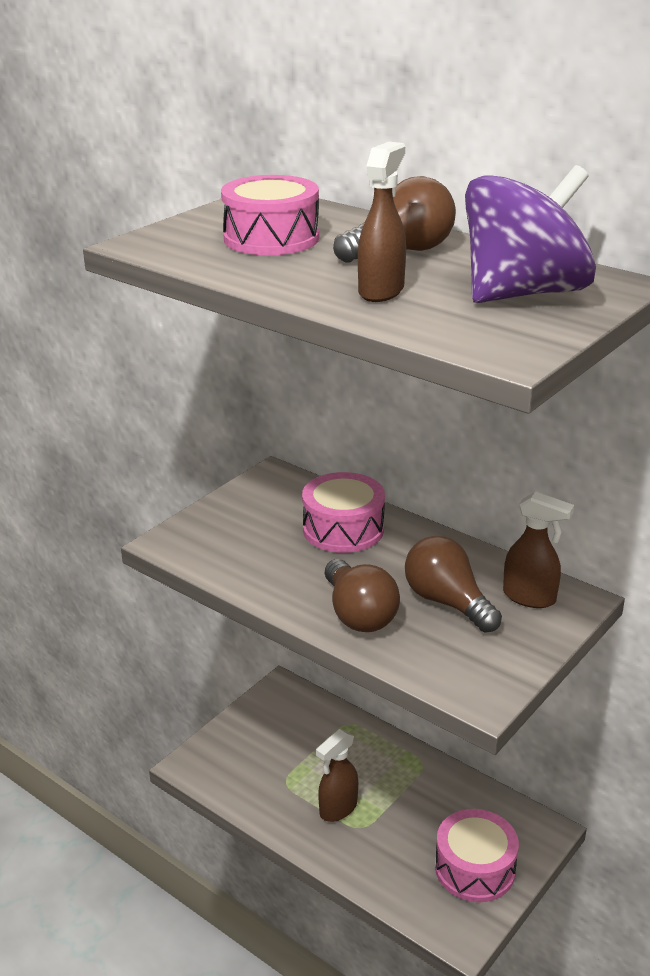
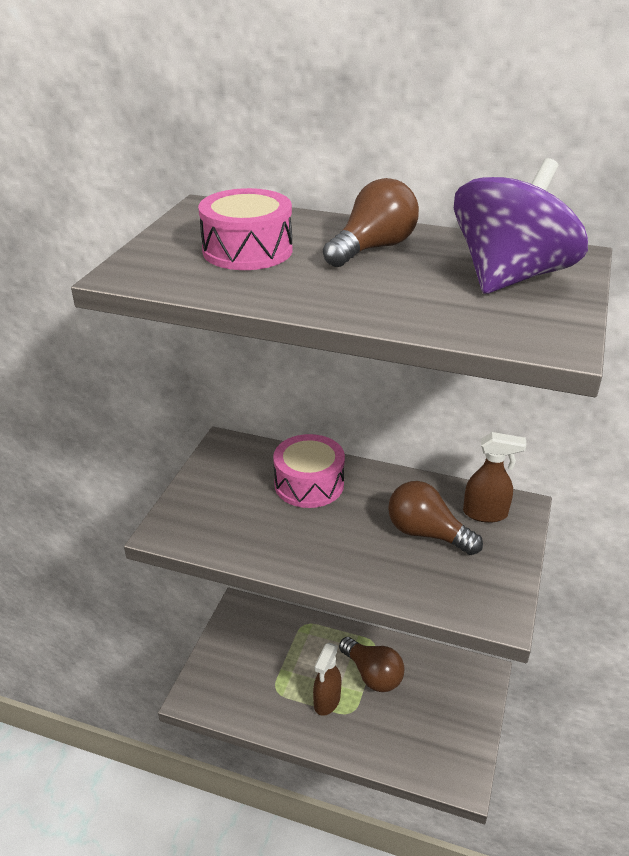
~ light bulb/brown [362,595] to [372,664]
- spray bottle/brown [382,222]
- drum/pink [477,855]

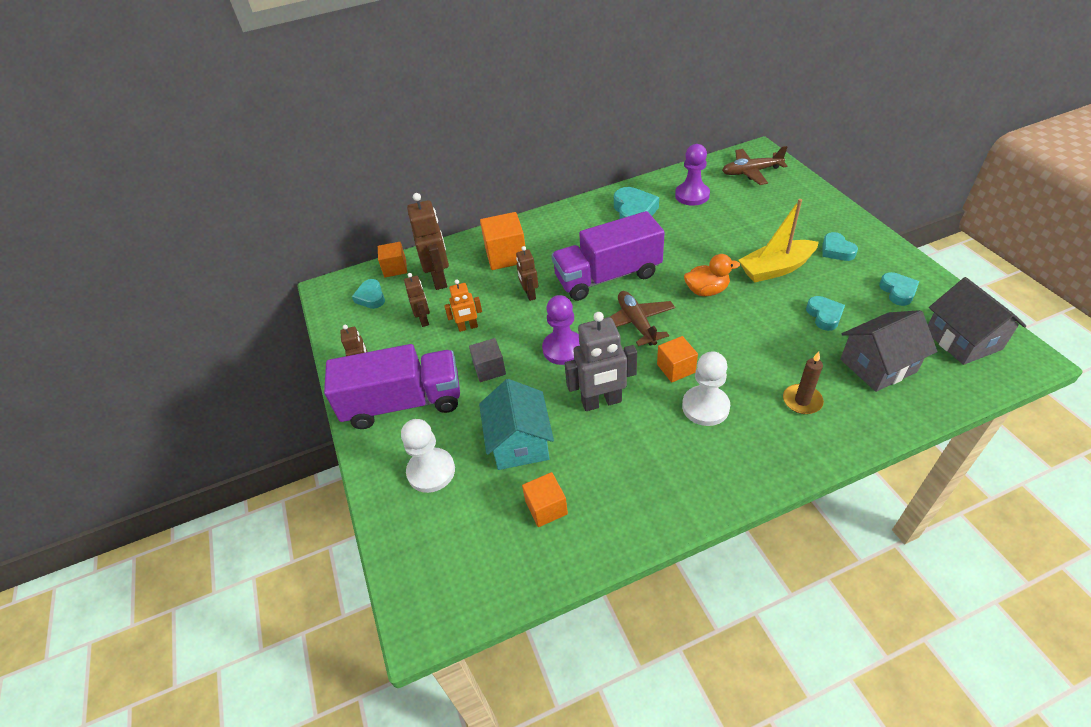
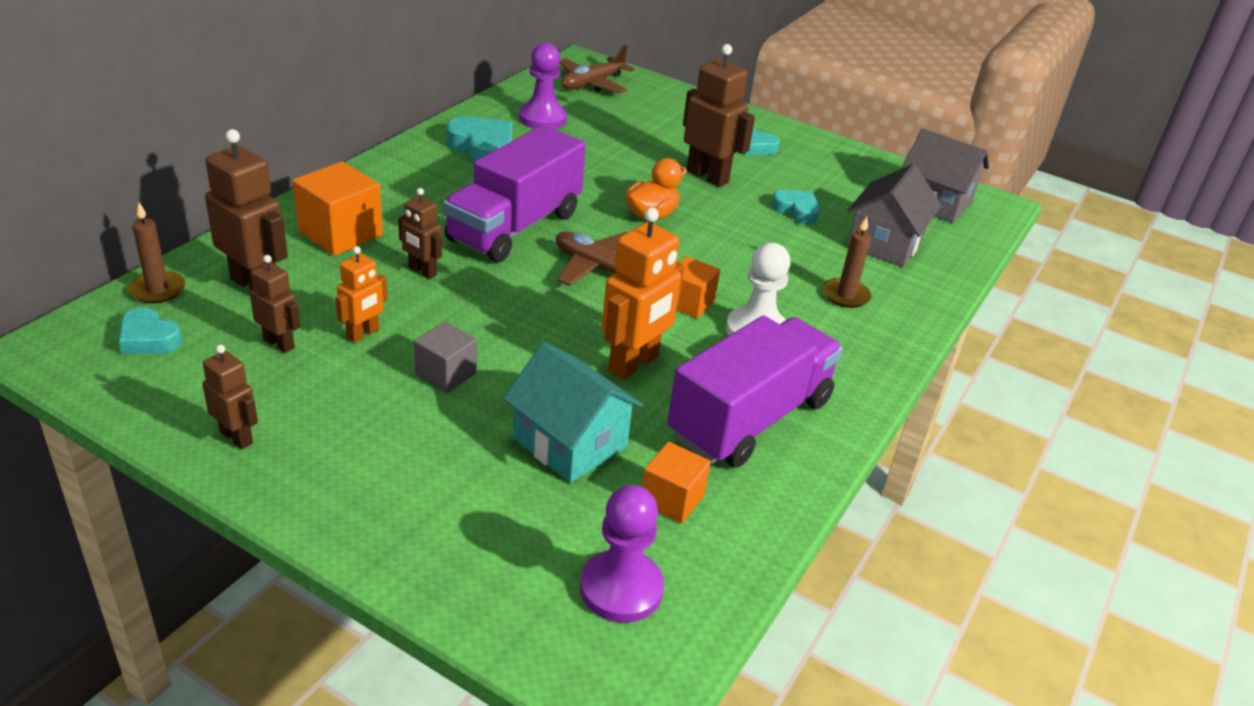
~ cube/orange [392,259] to candle/brown [156,253]
~ pawn/purple [561,330] to [622,554]
~ robot/grey [601,361] to robot/orange [643,294]
~ truck/purple [392,386] to [755,391]
~ boat/yellow [778,240] to robot/brown [719,115]
- pawn/white [428,456]
- heart/turquoise [899,289]

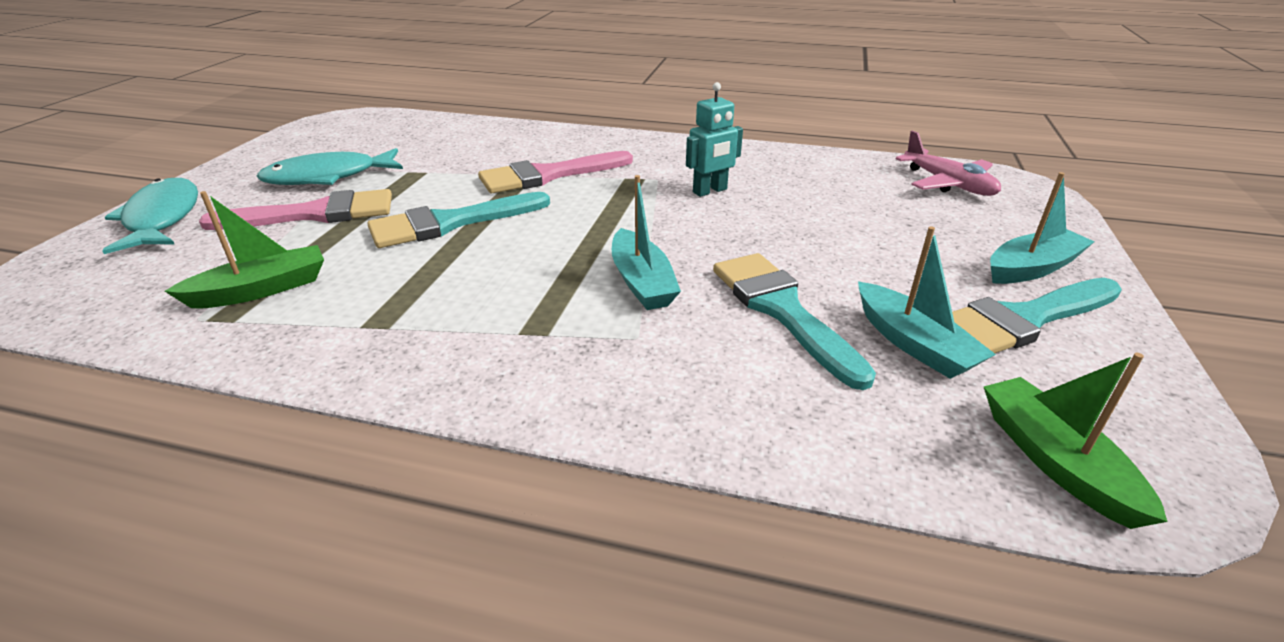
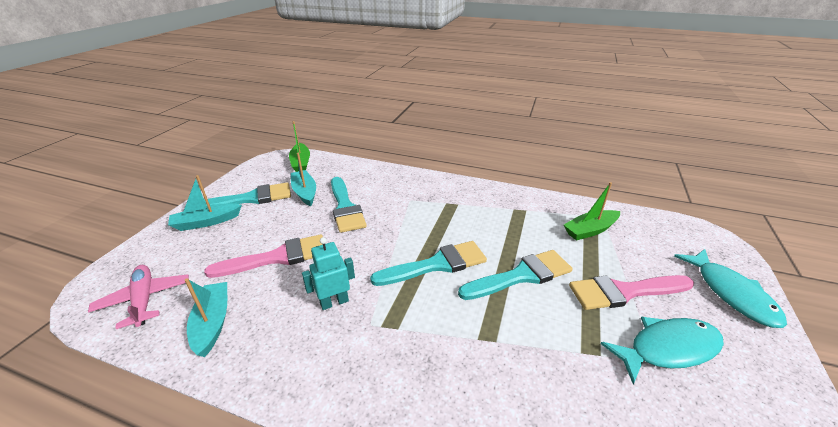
~ boat/turquoise [646,242] to [206,317]
~ brush/pink [555,172] to [263,256]
+ brush/turquoise [428,263]

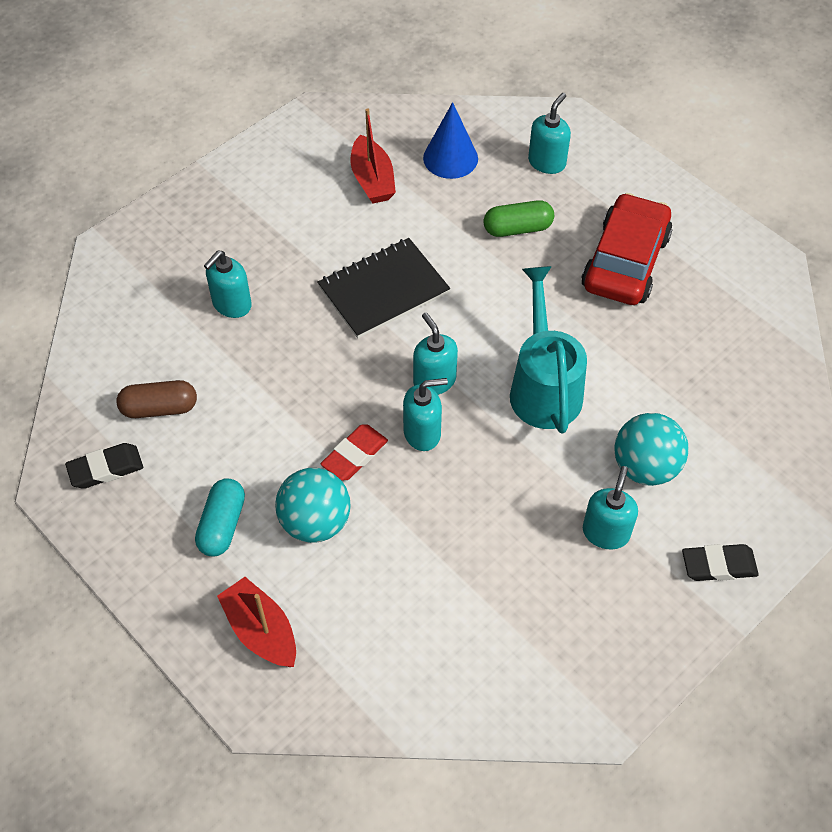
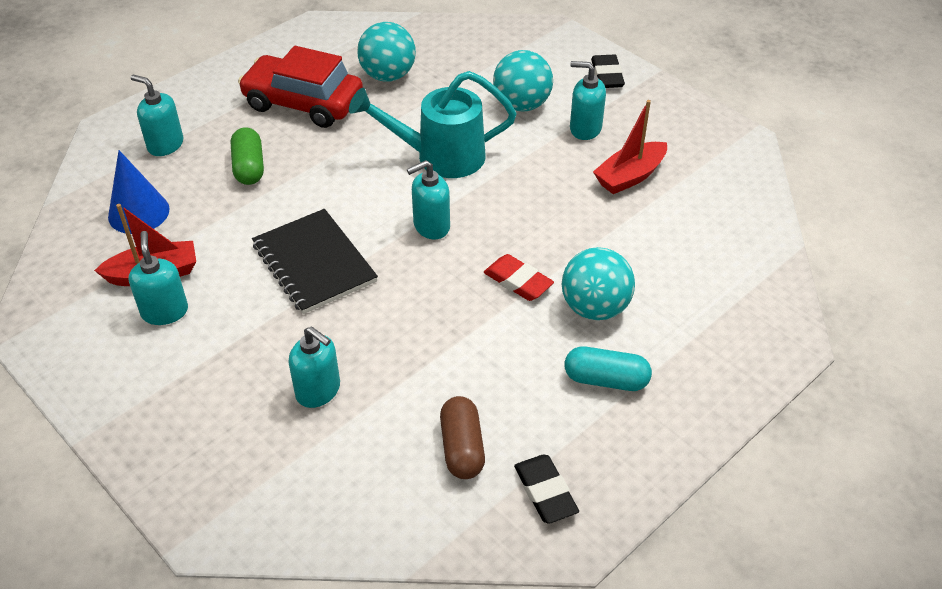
~ soap dispenser/turquoise [425,414] to [158,278]
+ ball/turquoise [386,51]
~ boat/red [256,622] to [630,147]

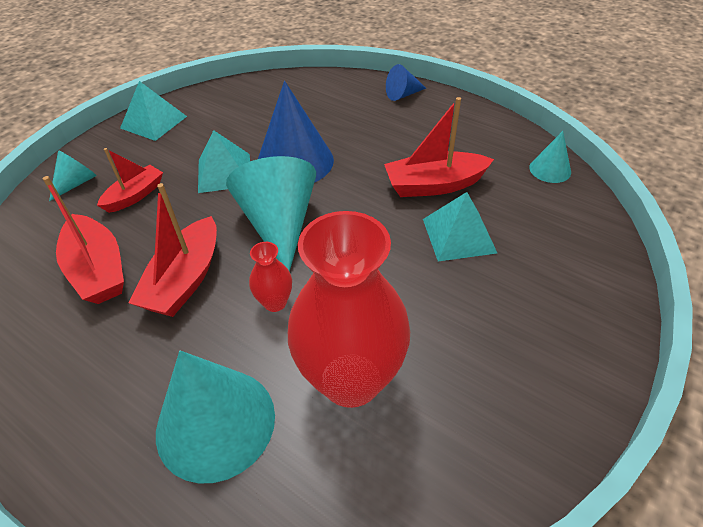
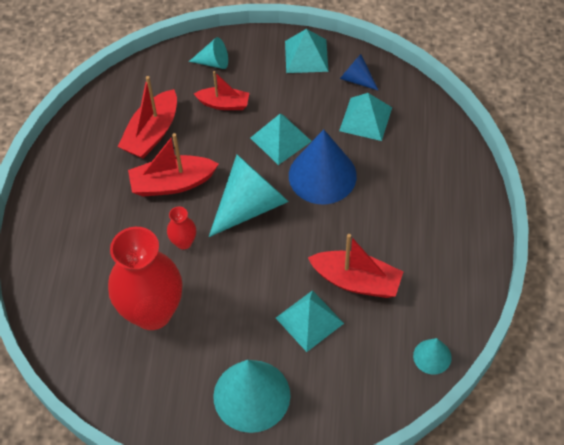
~ cone/turquoise [215,417] to [251,396]
~ boat/red [439,147] = [355,266] 150 degrees clockwise
+ pyramid/turquoise [365,117]
~ cone/blue [406,82] to [359,72]

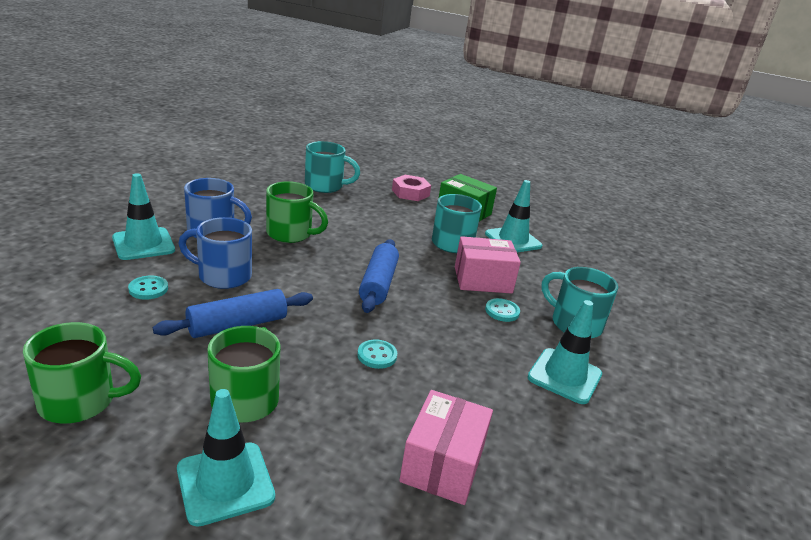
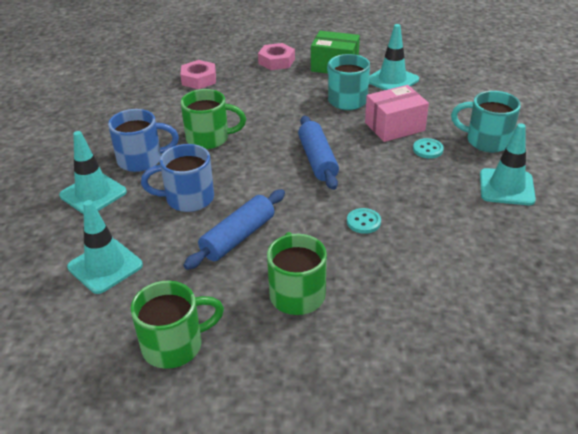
~ traffic cone/turquoise [226,458] to [105,247]
~ mug/turquoise [332,167] to nut/pink [198,74]
- button/turquoise [148,287]
- box/pink [446,447]

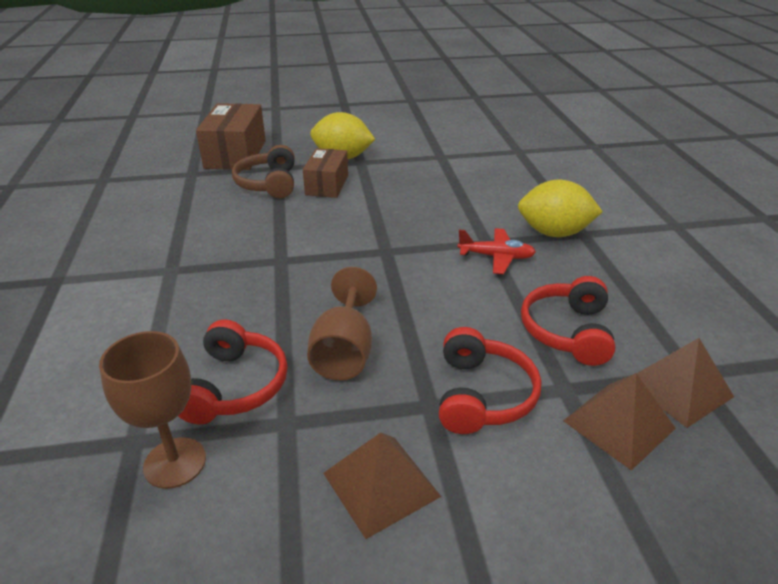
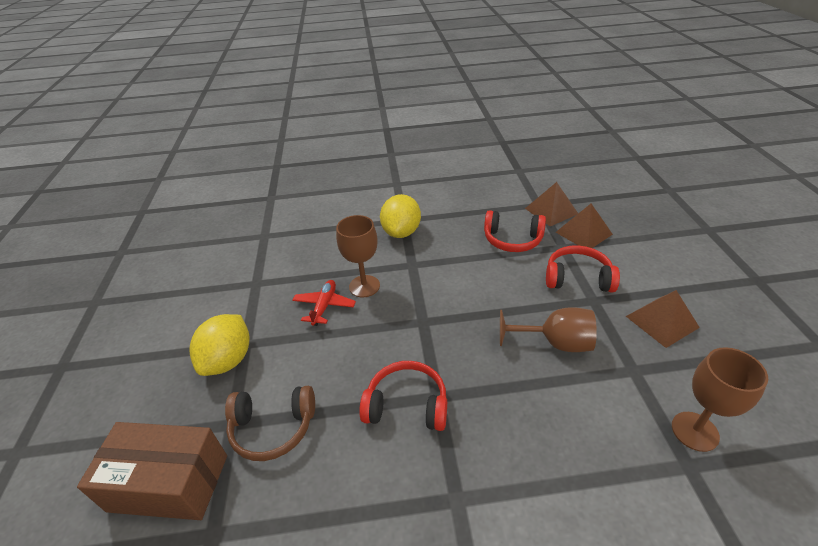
~ plane/red [496,251] to [324,303]
+ goblet/brown [358,256]
~ headphones/red [233,372] to [403,396]
- box/brown [325,173]

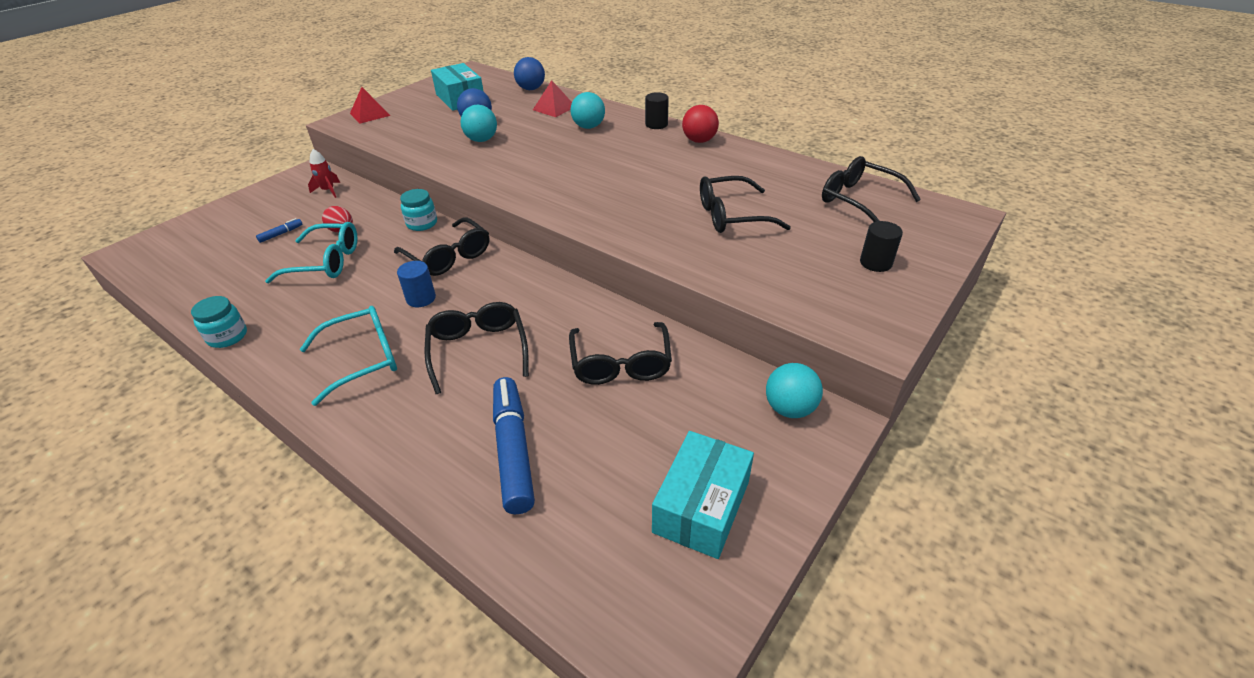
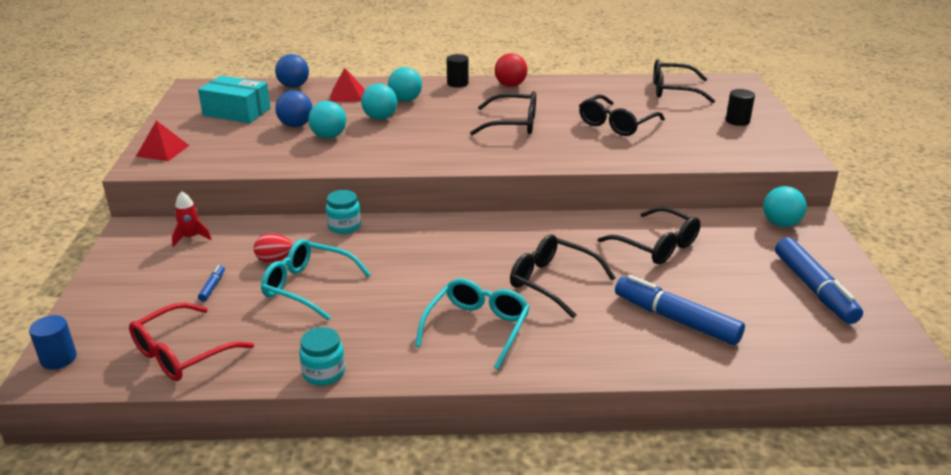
~ cylinder/blue [416,284] to [53,342]
+ glasses/red [191,342]
~ glasses/turquoise [311,252] = [316,279] 120 degrees counterclockwise
+ ball/turquoise [379,102]
~ glasses/black [441,246] to [503,113]
~ box/turquoise [703,495] to marker/blue [819,280]

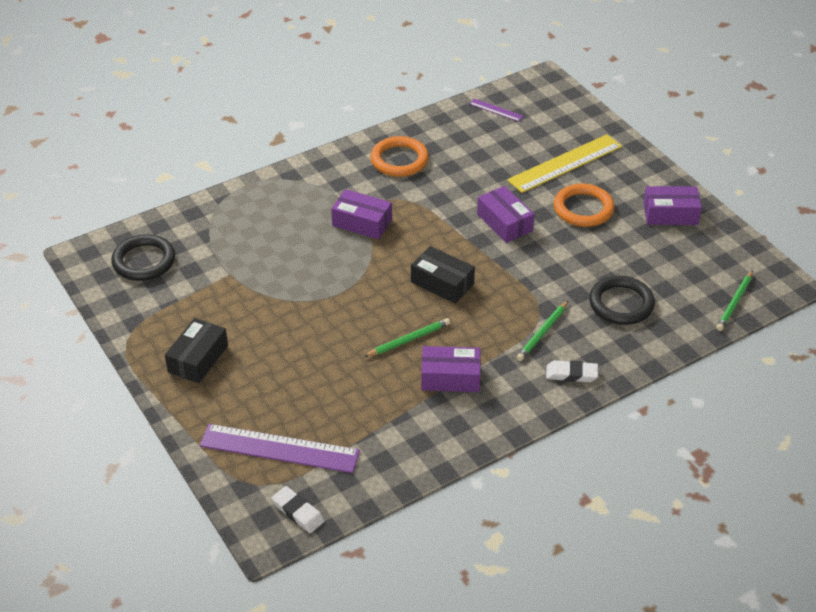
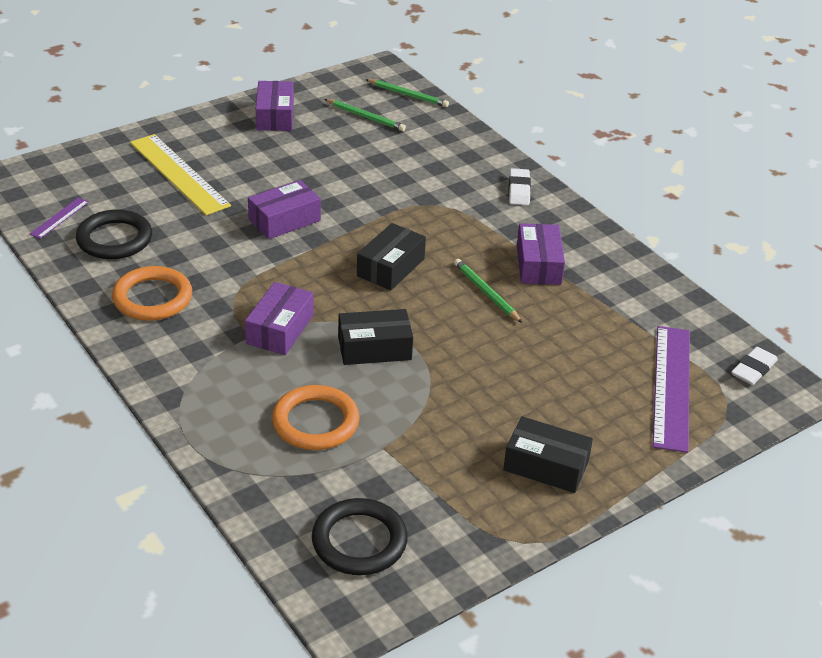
~ ring/black [622,300] to [114,234]
~ ring/orange [584,205] to [316,417]
~ pencil/green [542,331] to [365,115]
+ box/black [375,337]

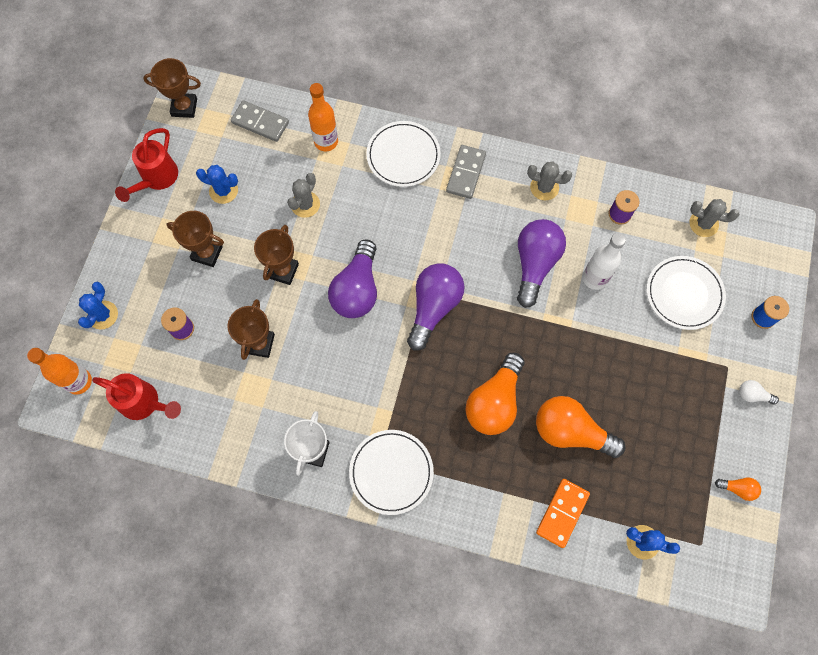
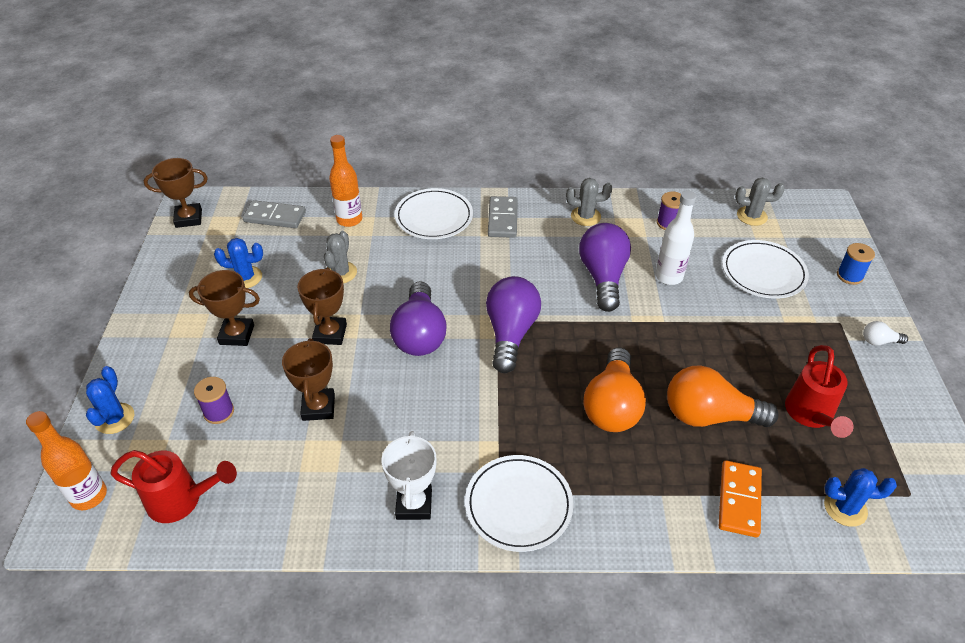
~ watering can/red [146,165] to [819,391]
- light bulb/orange [738,489]

